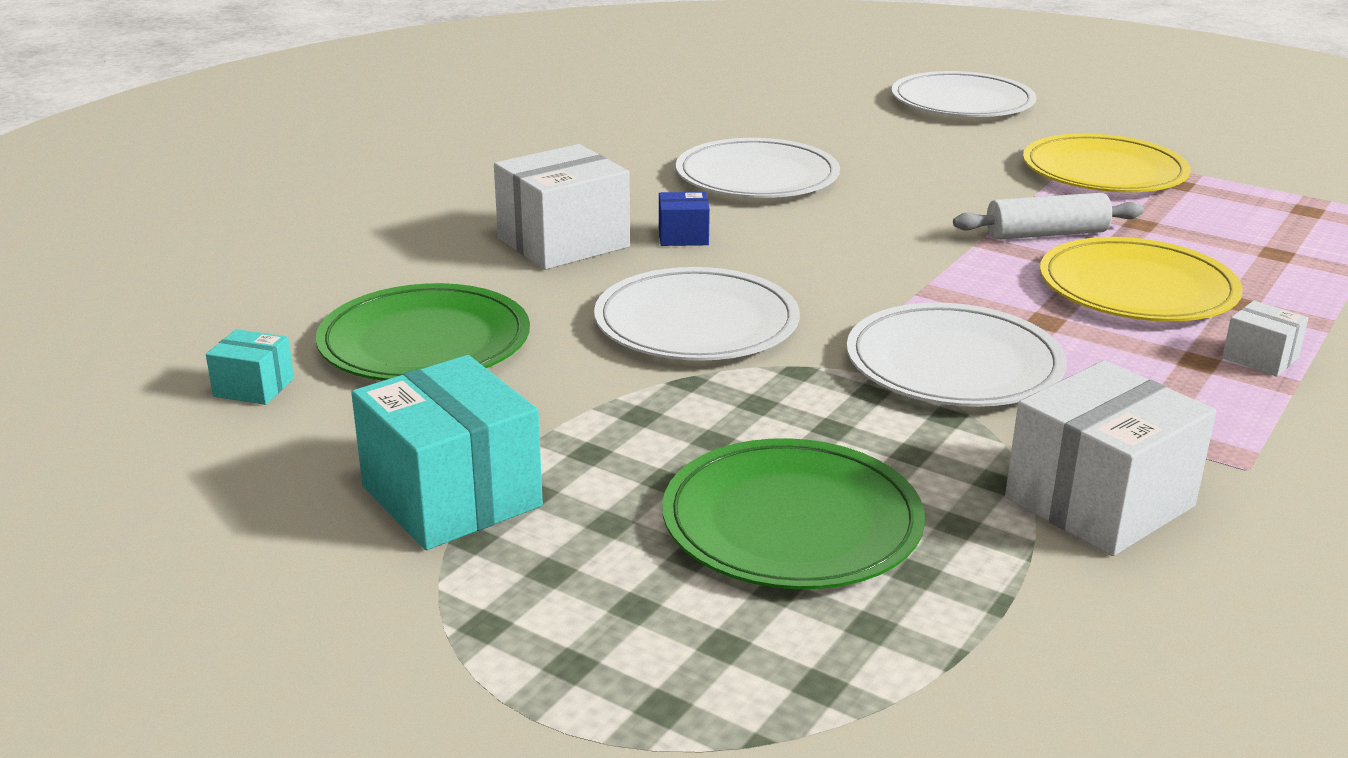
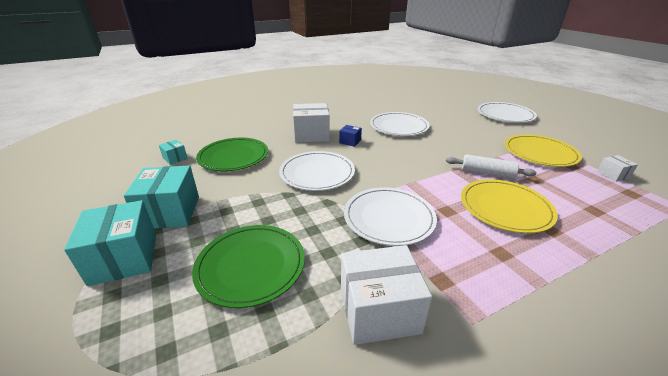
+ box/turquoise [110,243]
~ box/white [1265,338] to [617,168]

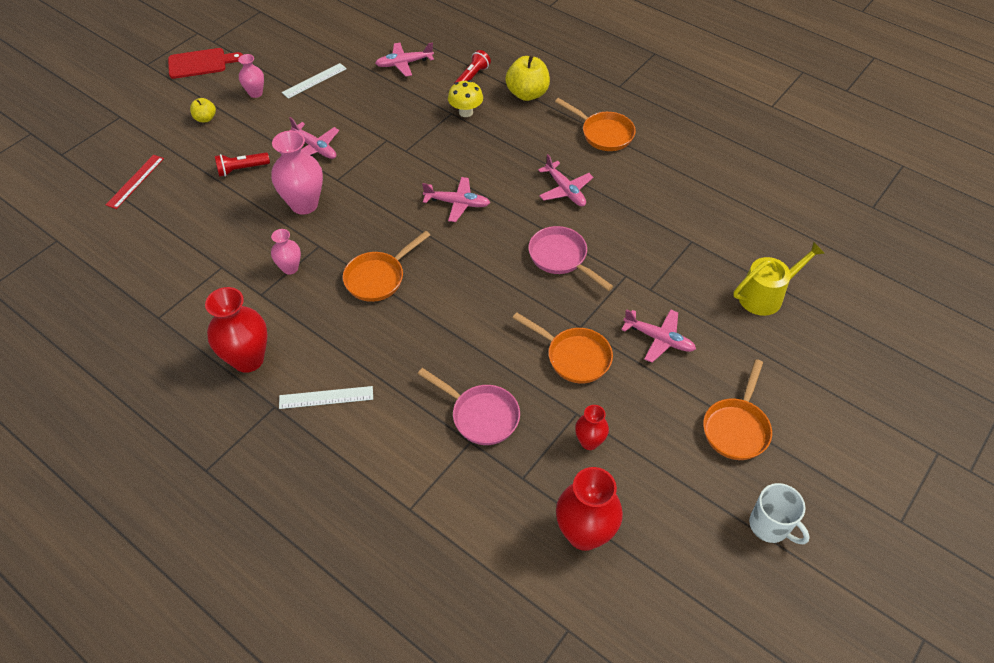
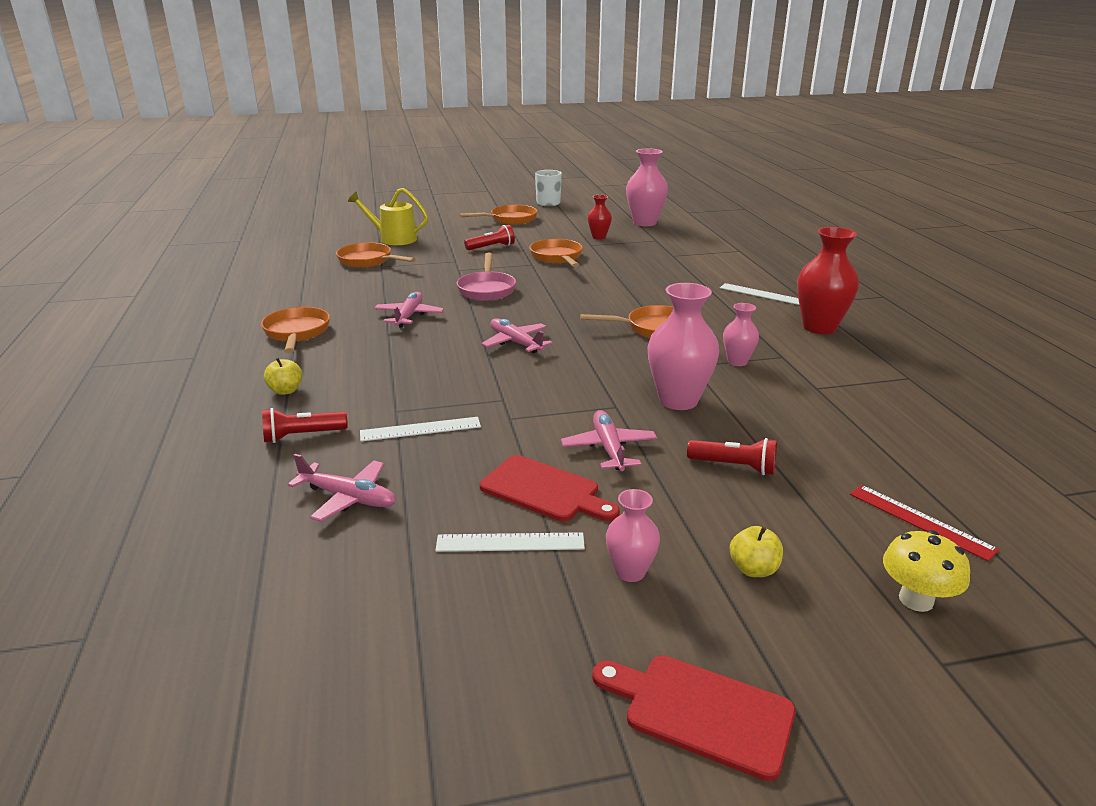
~ apple/yellow [527,78] = [283,376] x0.54
+ pan/orange [376,255]
+ ruler/white [420,429]
~ plane/pink [658,336] to flashlight/red [489,237]
+ cutting board/red [550,488]
~ vase/red [589,509] to vase/pink [647,187]
~ ruler/red [135,182] = [924,523] 75 degrees clockwise
~ mushroom/yellow [465,98] to [926,571]
- pan/pink [469,406]

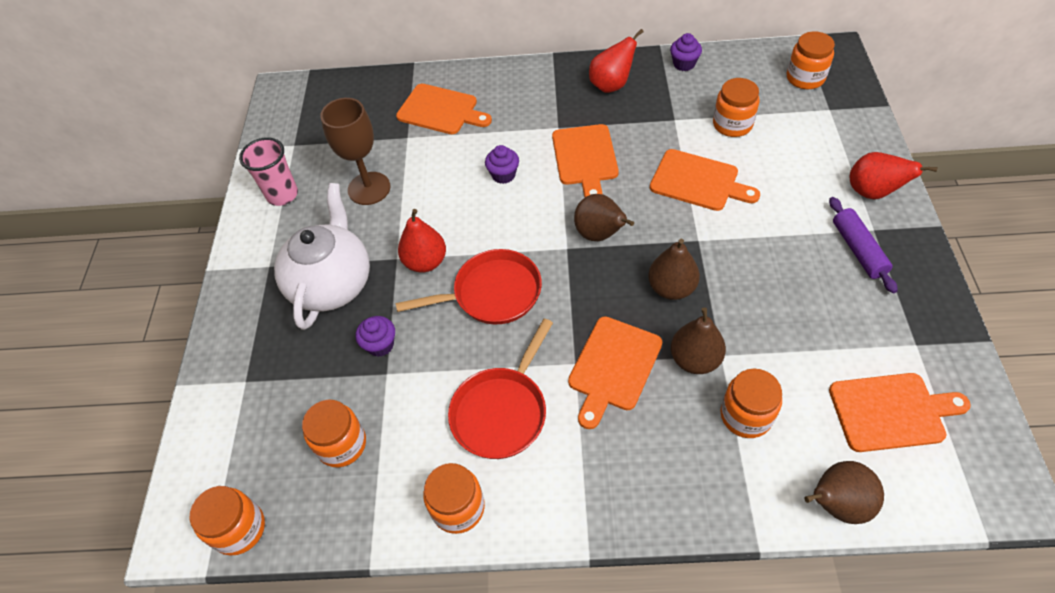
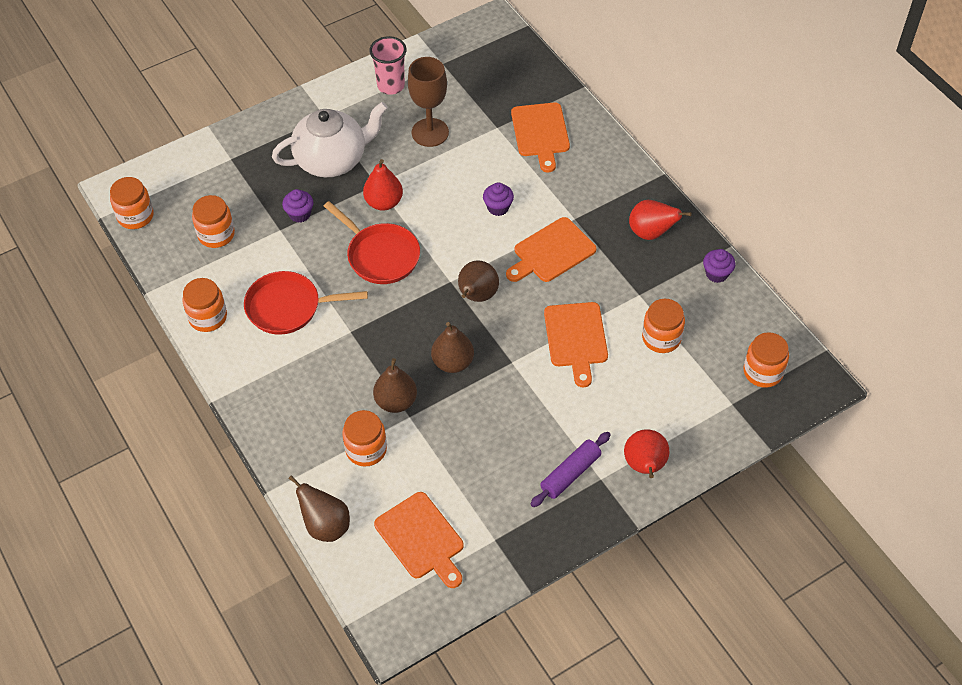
- cutting board/orange [615,373]

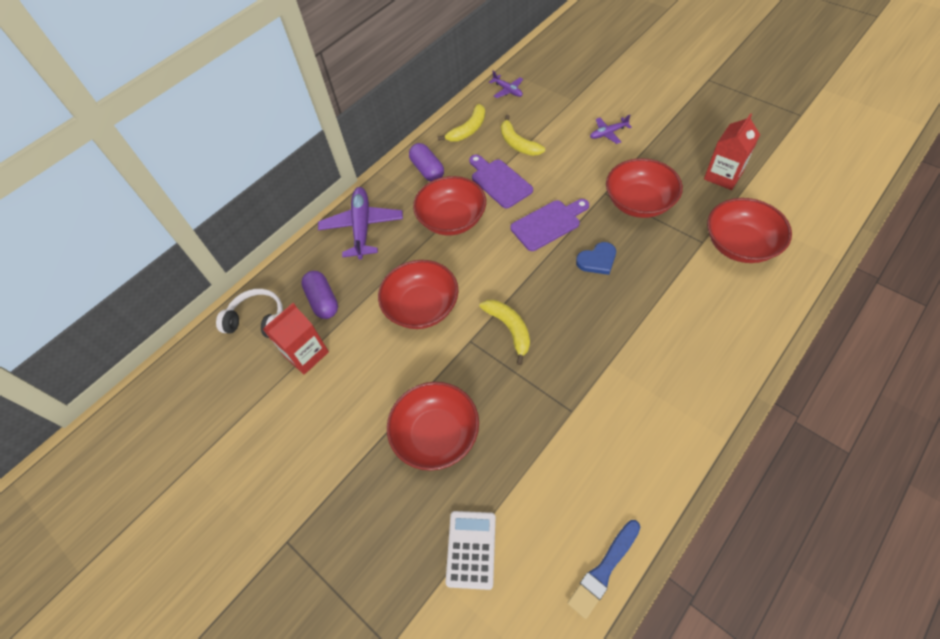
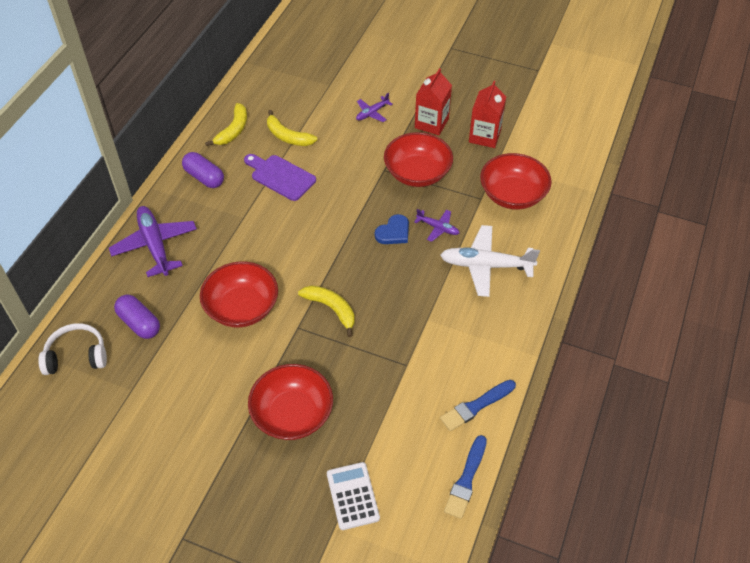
~ plane/purple [506,84] to [436,225]
~ carton/red [296,339] to [433,101]
+ plane/white [490,261]
+ brush/blue [478,405]
- bowl/red [449,205]
- cutting board/purple [549,225]

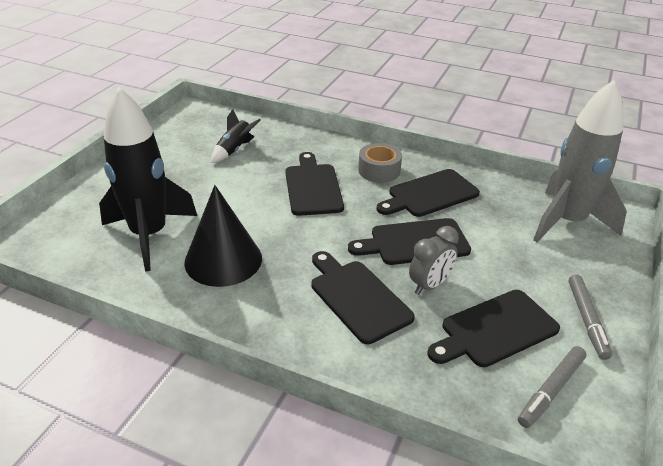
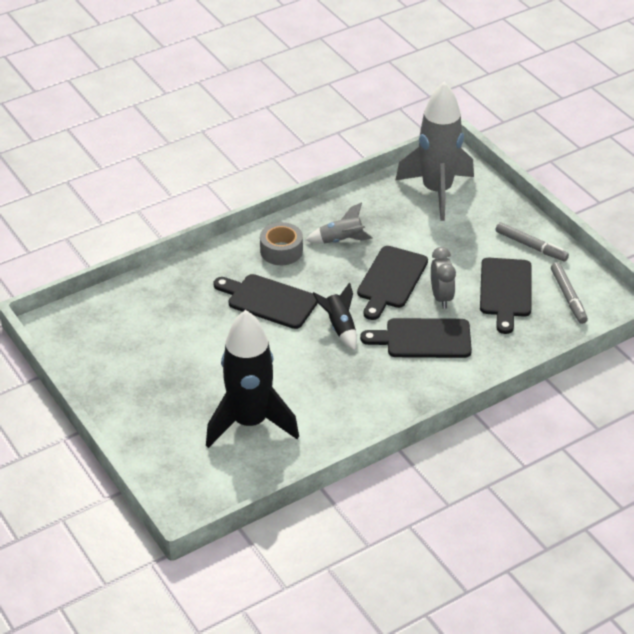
~ cutting board/black [428,193] to rocket/grey [339,222]
~ rocket/black [235,136] to [335,316]
- cone/black [223,236]

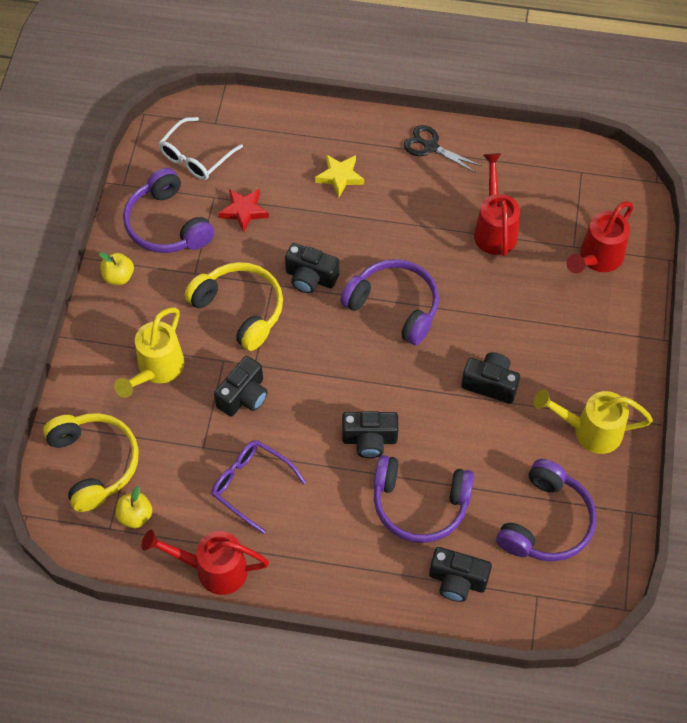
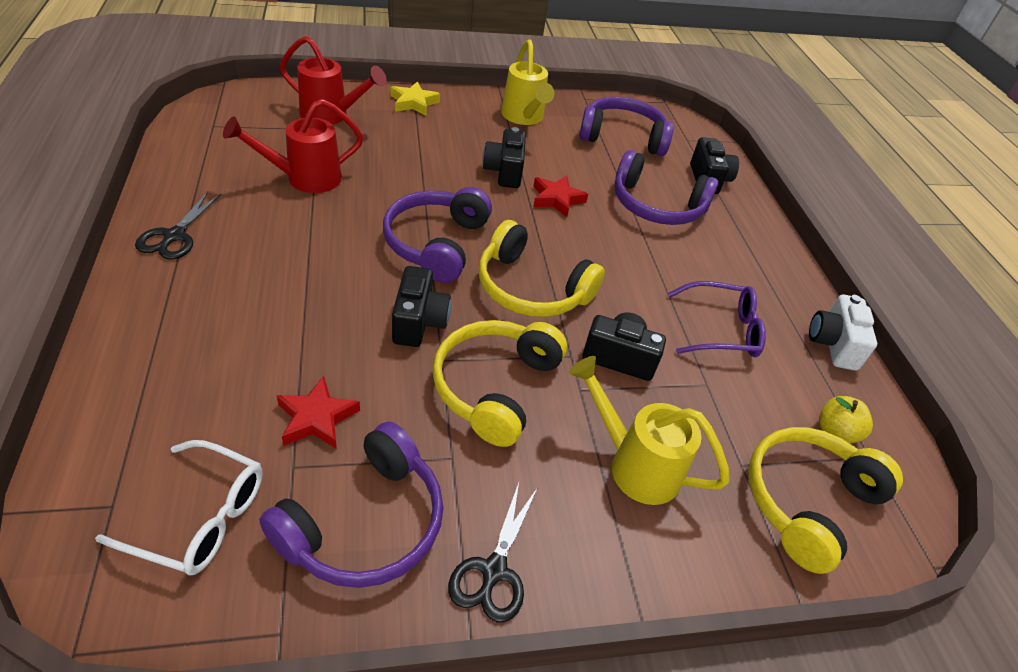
~ star/yellow [339,176] to [415,98]
~ apple/yellow [116,268] to scissors/black [493,552]
+ headphones/yellow [542,268]
+ star/red [560,196]
~ watering can/yellow [149,352] = [649,430] 150 degrees counterclockwise
~ headphones/purple [424,499] = [666,187] 120 degrees clockwise
~ glasses/purple [258,487] = [717,319] 105 degrees counterclockwise
~ watering can/red [205,562] to camera/white [843,332]
- camera/black [370,434]

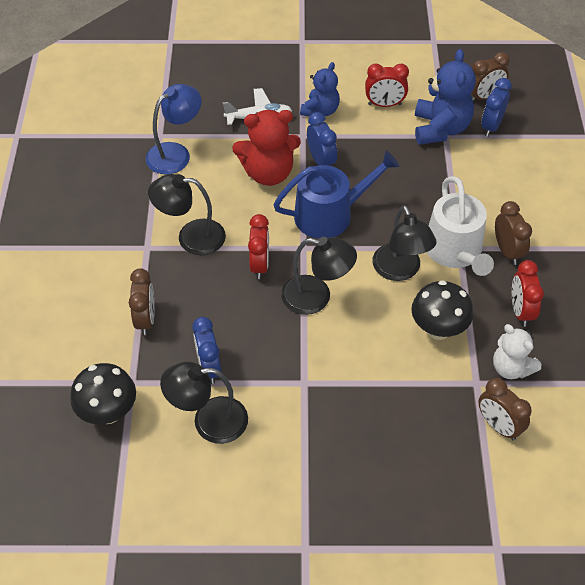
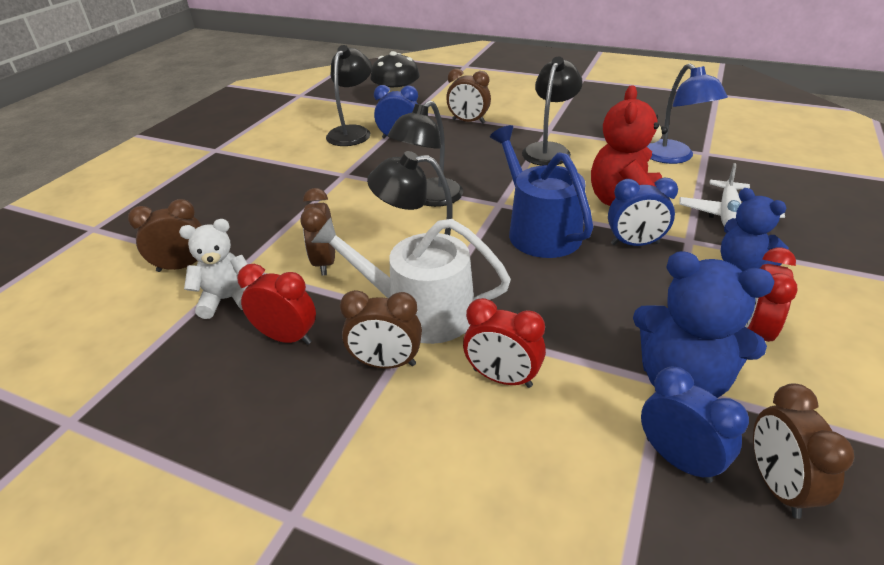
~ mushroom/black [442,310] to clock/brown [317,232]
~ clock/red [258,246] to [504,343]
~ watering can/blue [336,195] = [541,191] 150 degrees clockwise

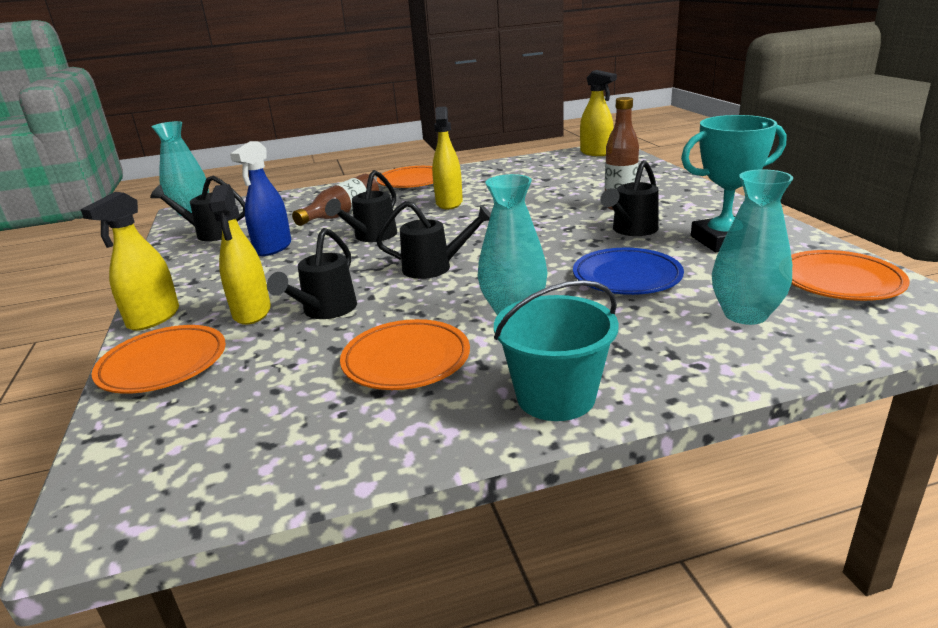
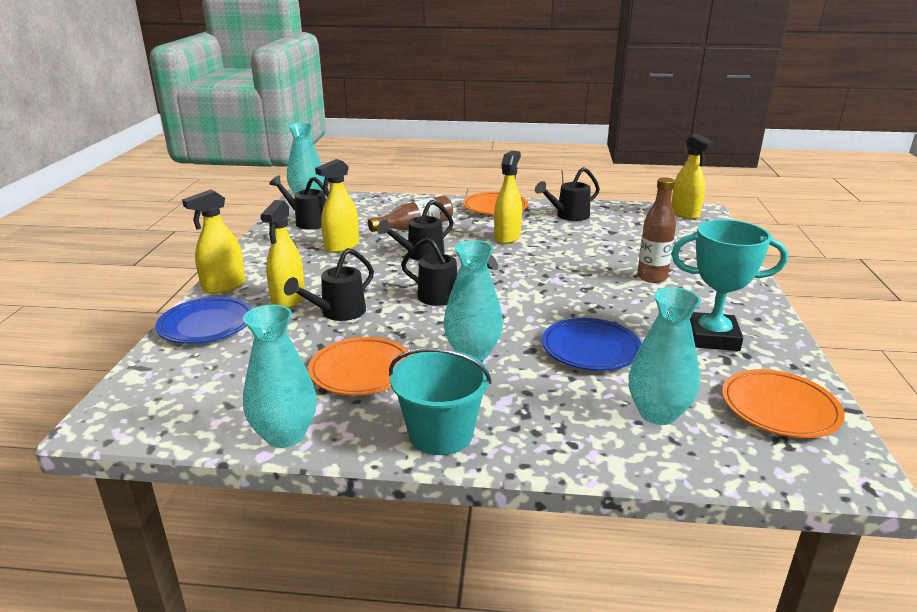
~ plate/orange [159,359] to plate/blue [204,320]
+ vase/turquoise [280,376]
~ spray bottle/blue [260,198] to spray bottle/yellow [337,206]
~ watering can/black [629,198] to [567,194]

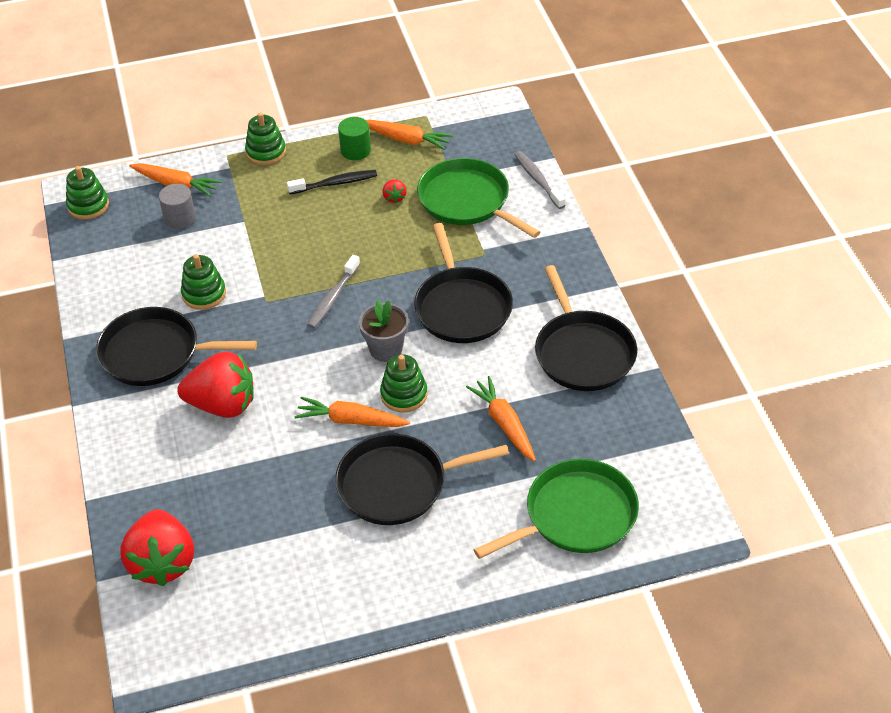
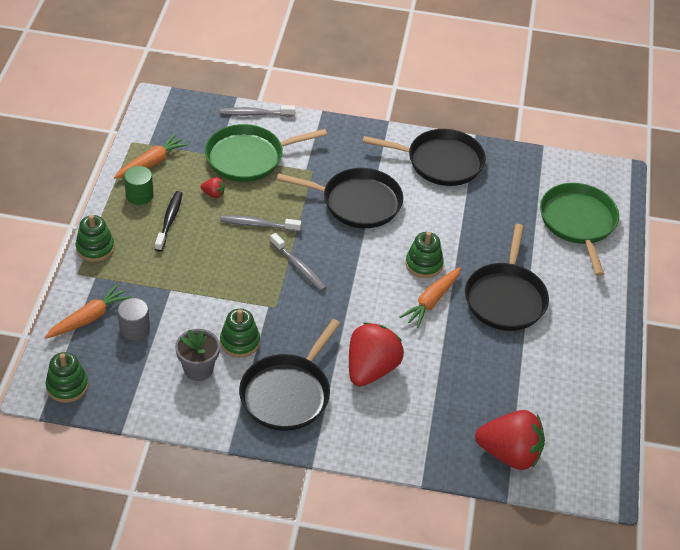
~ flower pot/grey [384,331] to [197,355]
+ toothbrush/grey [260,223]
- carrot/orange [501,419]

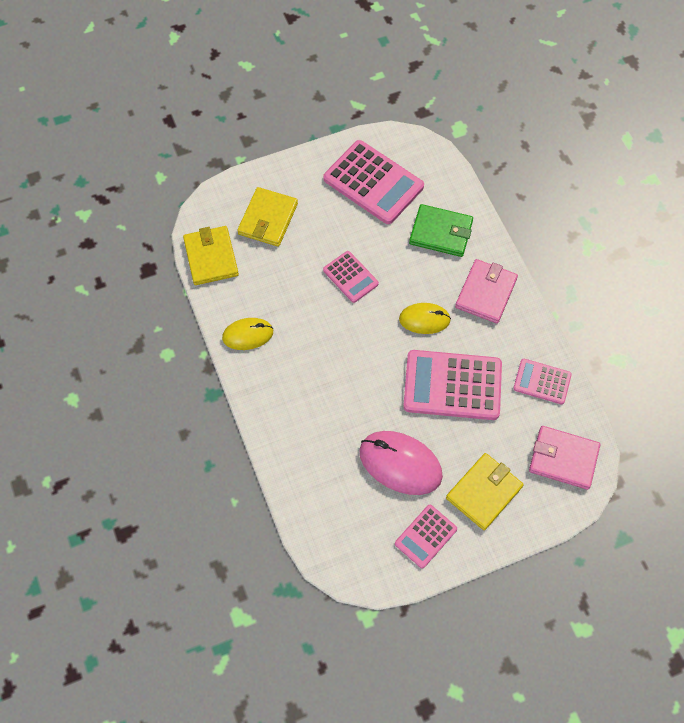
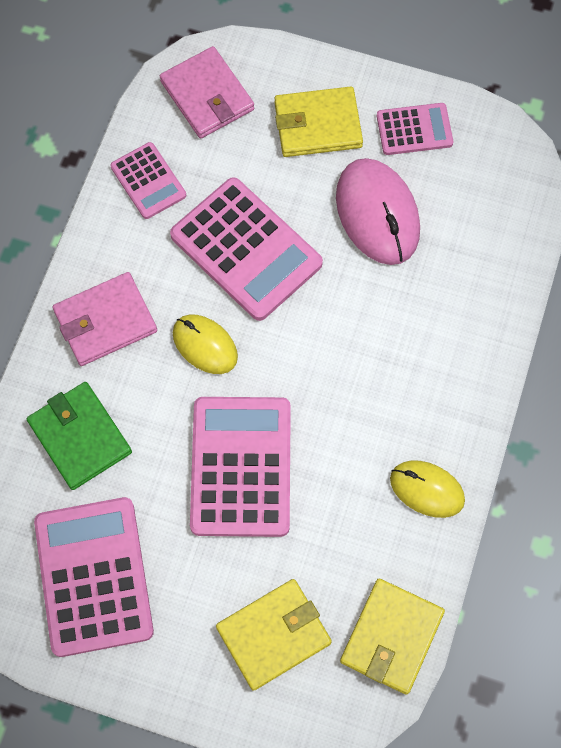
~ calculator/pink [351,277] = [240,467] x1.82

